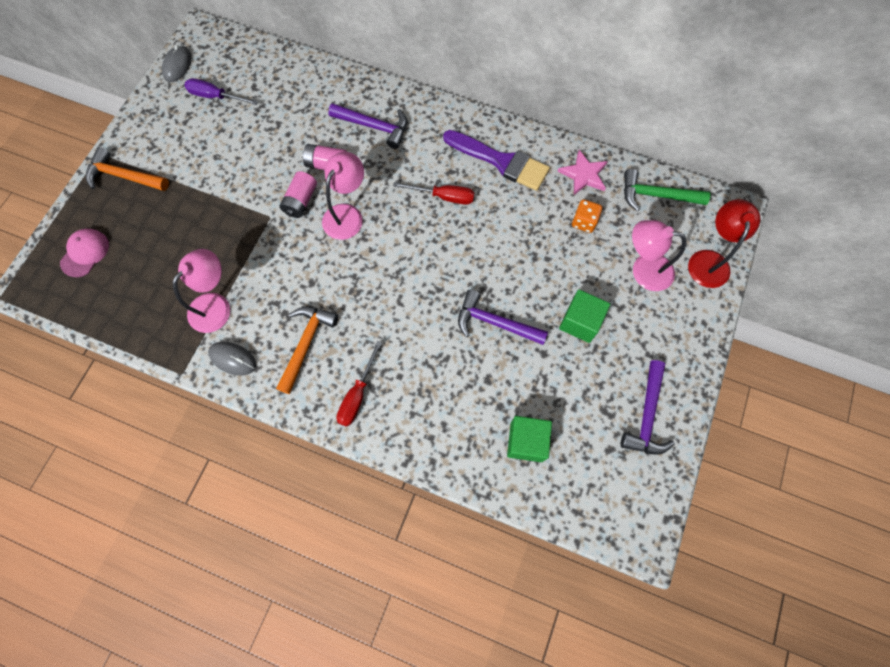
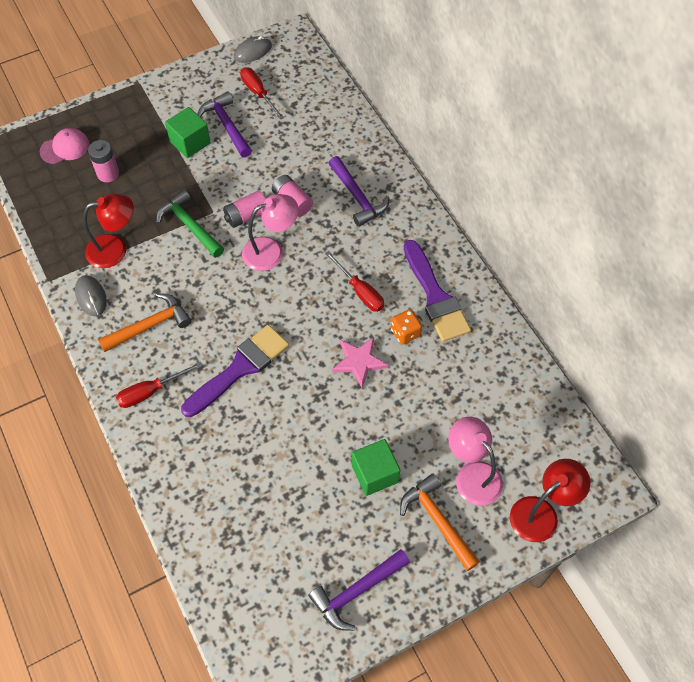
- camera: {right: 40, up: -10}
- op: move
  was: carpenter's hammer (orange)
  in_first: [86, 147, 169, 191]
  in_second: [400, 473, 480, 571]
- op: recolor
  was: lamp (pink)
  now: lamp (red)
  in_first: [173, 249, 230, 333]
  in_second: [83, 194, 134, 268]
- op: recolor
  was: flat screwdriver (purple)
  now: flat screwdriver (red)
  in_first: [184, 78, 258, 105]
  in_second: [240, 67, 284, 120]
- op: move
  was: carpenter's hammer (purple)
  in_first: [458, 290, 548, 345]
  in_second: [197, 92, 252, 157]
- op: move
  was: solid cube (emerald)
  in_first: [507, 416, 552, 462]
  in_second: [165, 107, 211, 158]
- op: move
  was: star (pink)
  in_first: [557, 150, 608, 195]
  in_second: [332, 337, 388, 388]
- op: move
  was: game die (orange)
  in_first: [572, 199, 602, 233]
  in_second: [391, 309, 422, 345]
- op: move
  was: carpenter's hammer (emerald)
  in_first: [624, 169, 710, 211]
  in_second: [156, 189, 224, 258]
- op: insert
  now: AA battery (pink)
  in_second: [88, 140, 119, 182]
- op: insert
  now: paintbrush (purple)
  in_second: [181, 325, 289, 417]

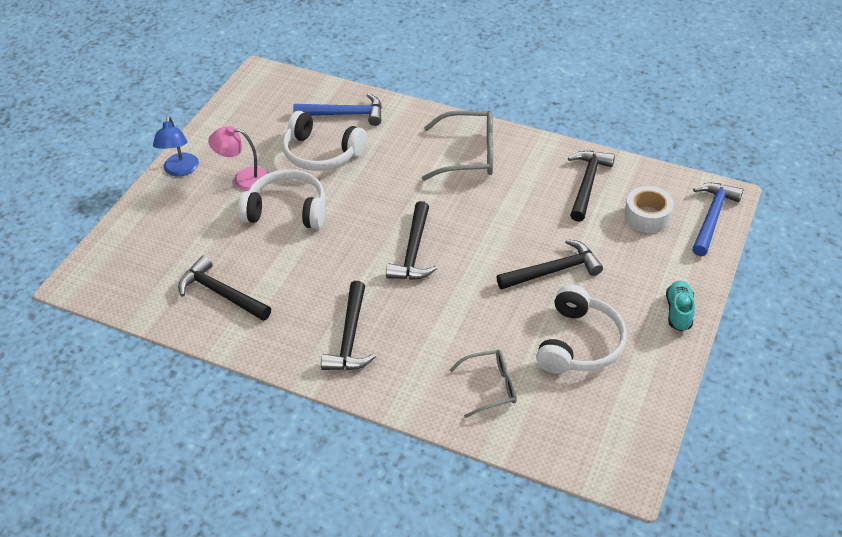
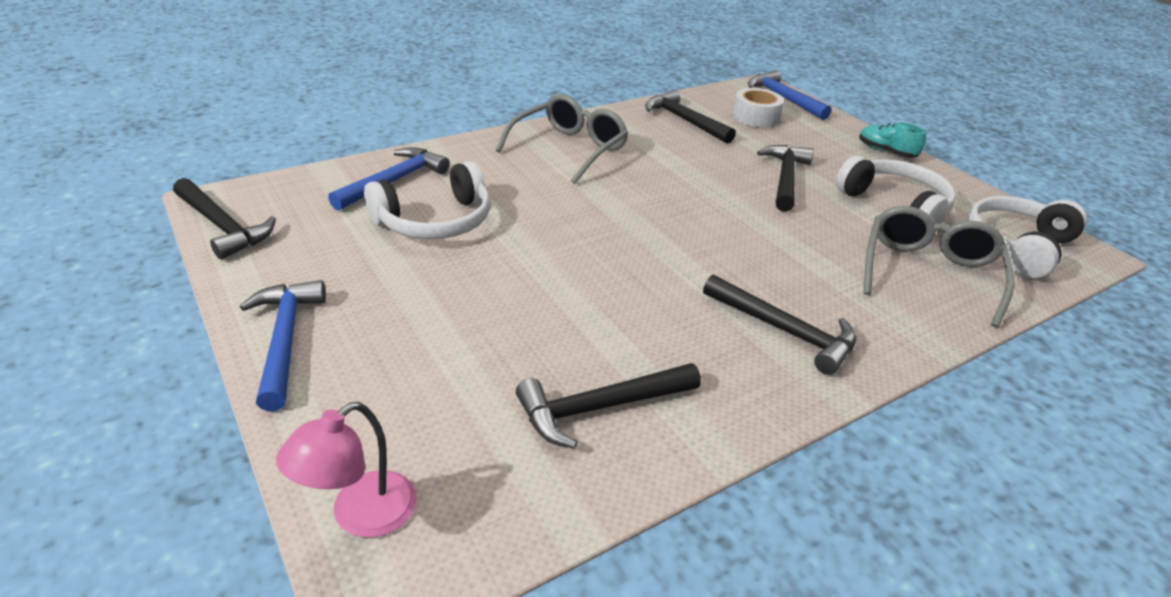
- camera: {right: -60, up: -10}
- op: replace
  was: lamp (royal blue)
  now: carpenter's hammer (royal blue)
  in_first: [153, 116, 199, 177]
  in_second: [240, 280, 326, 411]
- op: move
  was: lamp (pink)
  in_first: [208, 126, 268, 191]
  in_second: [276, 402, 417, 538]
- op: move
  was: headset (snow-white)
  in_first: [238, 169, 325, 229]
  in_second: [968, 196, 1088, 278]
- op: move
  was: carpenter's hammer (ebony)
  in_first: [386, 201, 437, 280]
  in_second: [173, 178, 276, 259]
- op: resize
  was: glasses (grey)
  in_first: [449, 350, 517, 418]
  in_second: [864, 206, 1015, 327]
  ratio: 1.61

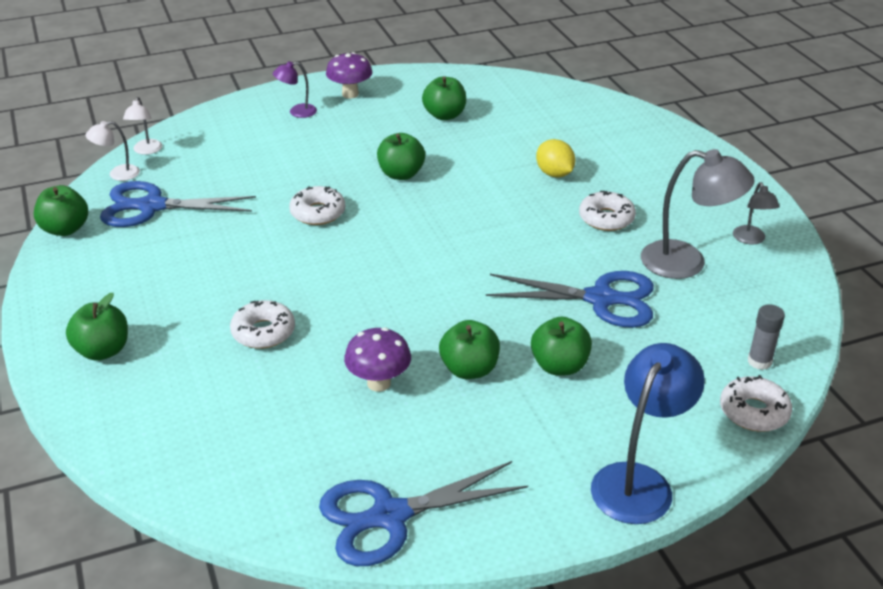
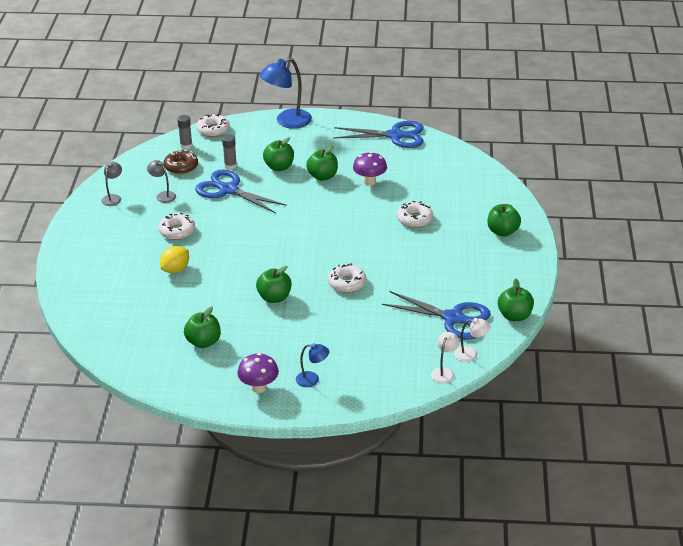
- camera: {right: -155, up: 0}
- op: recolor
  was: lamp (purple)
  now: lamp (royal blue)
  in_first: [273, 61, 317, 118]
  in_second: [296, 343, 329, 387]
- op: rotate
  was: citrus fruit (yellow)
  in_first: [536, 139, 575, 178]
  in_second: [160, 246, 189, 273]
  clockwise: 45
- op: resize
  was: lamp (grey)
  in_first: [641, 149, 755, 279]
  in_second: [147, 160, 176, 203]
  ratio: 0.52
- op: insert
  now: doughnut (brown)
  in_second: [164, 150, 198, 174]
- op: insert
  now: stick of glue (grey)
  in_second: [222, 134, 237, 170]

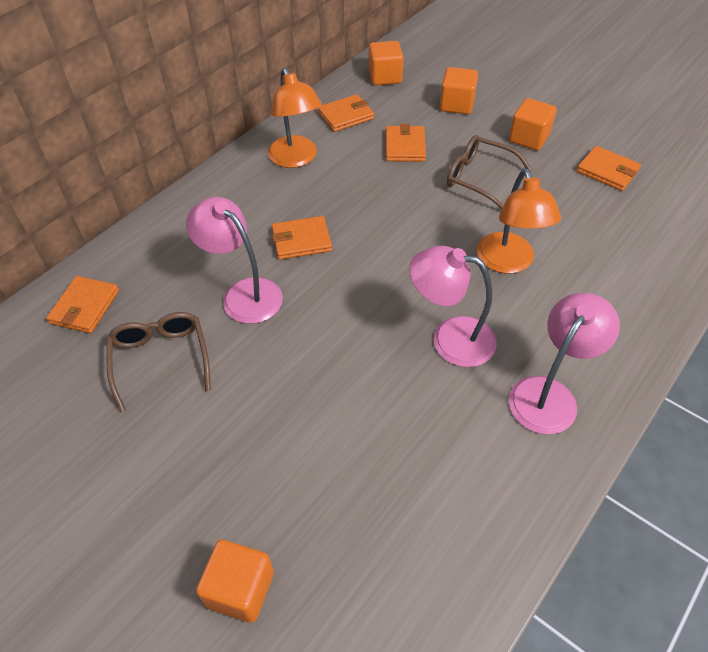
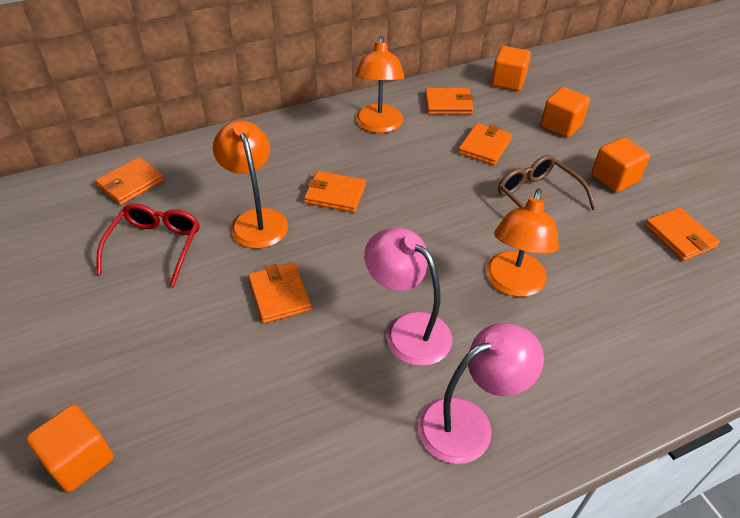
- camera: {right: 25, up: -5}
- op: recolor
  was: glasses (brown)
  now: glasses (red)
  in_first: [107, 312, 211, 412]
  in_second: [96, 203, 200, 287]
- op: recolor
  was: lamp (pink)
  now: lamp (orange)
  in_first: [186, 197, 283, 324]
  in_second: [213, 120, 288, 249]
- op: insert
  now: billfold (orange)
  in_second: [248, 262, 311, 323]

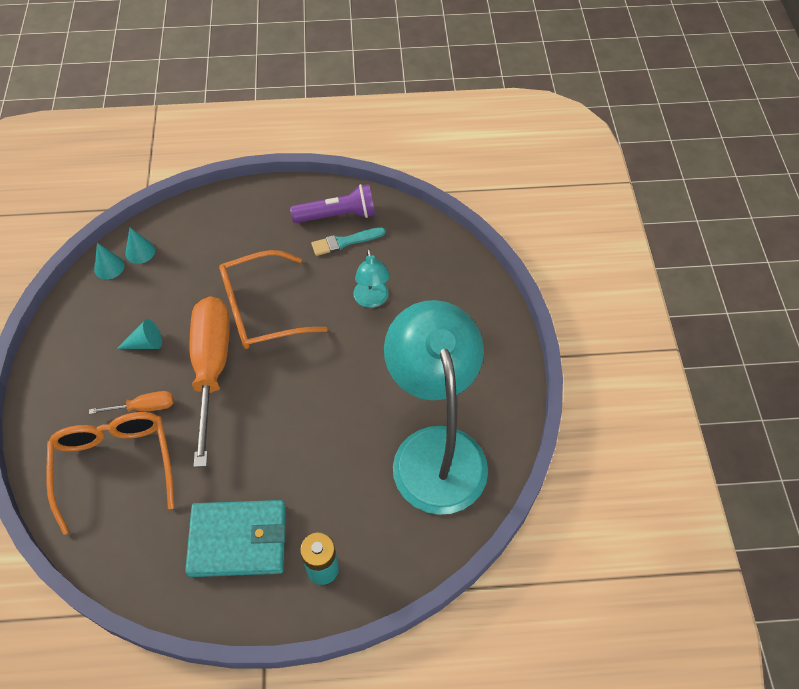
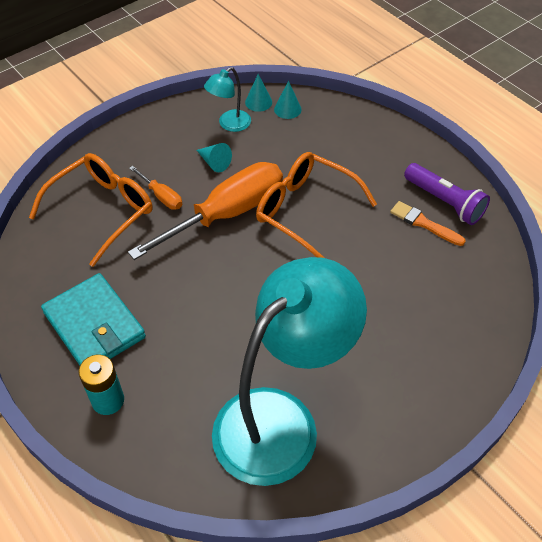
- camera: {right: 55, up: -5}
- op: recolor
  was: paintbrush (aqua)
  now: paintbrush (orange)
  in_first: [311, 227, 385, 256]
  in_second: [390, 201, 466, 246]
- op: move
  was: lamp (aqua)
  in_first: [353, 249, 390, 308]
  in_second: [204, 67, 251, 132]

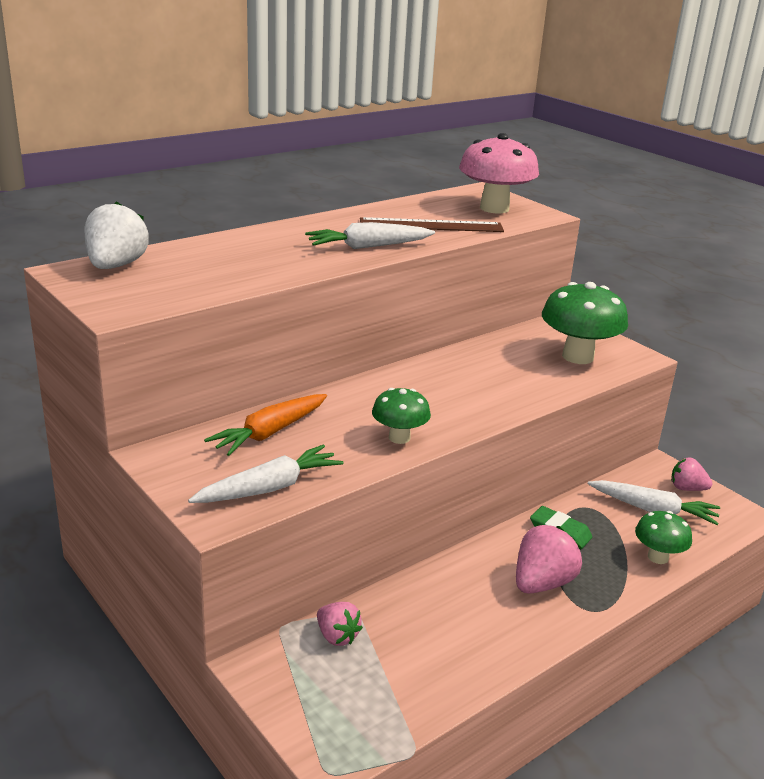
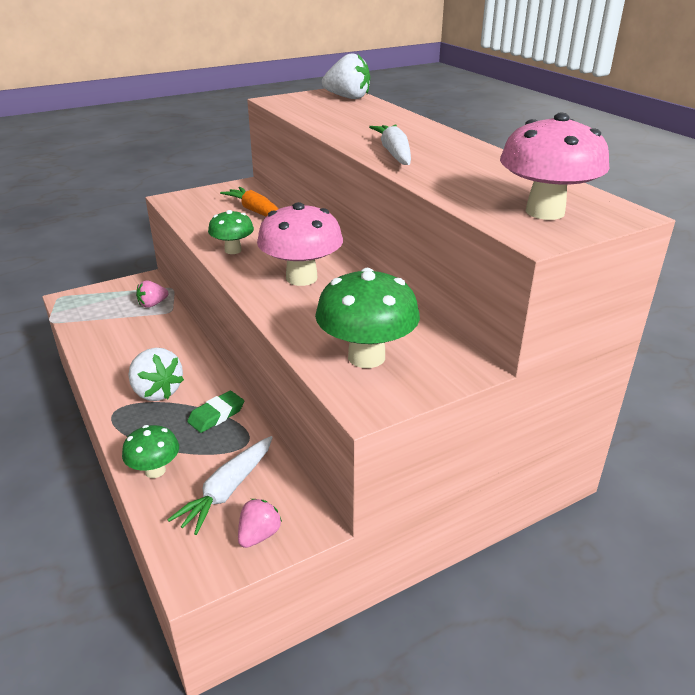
- camera: {right: 100, up: 5}
- op: delete
  was: toy carrot (snow-white)
  in_first: [188, 445, 344, 503]
- op: delete
  was: measuring stick (brown)
  in_first: [360, 217, 504, 232]
- op: recolor
  was: toy strawberry (pink)
  now: toy strawberry (snow-white)
  in_first: [516, 525, 582, 594]
  in_second: [129, 348, 184, 401]
- op: insert
  now: fungus (pink)
  in_second: [257, 202, 343, 286]

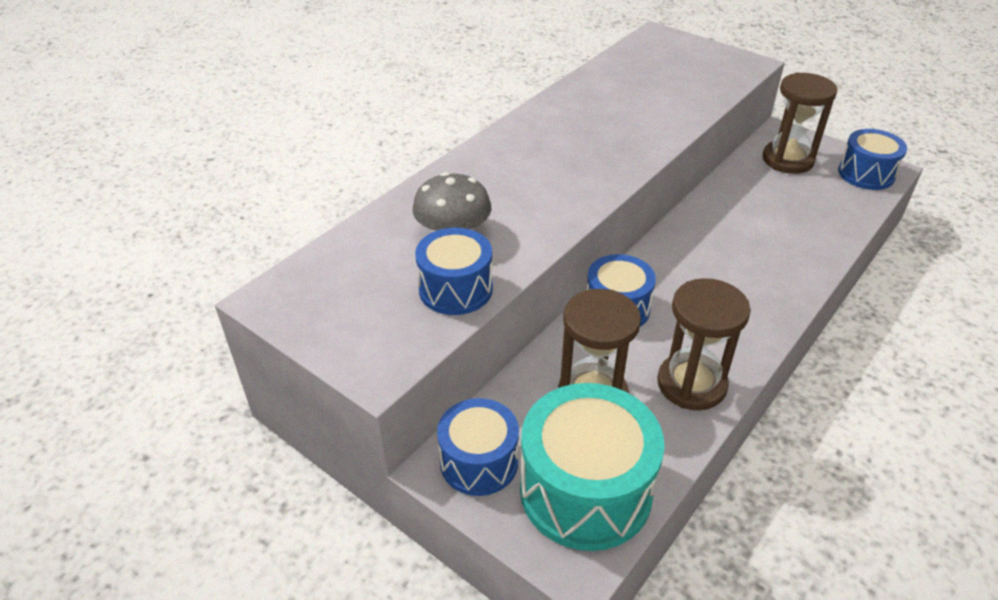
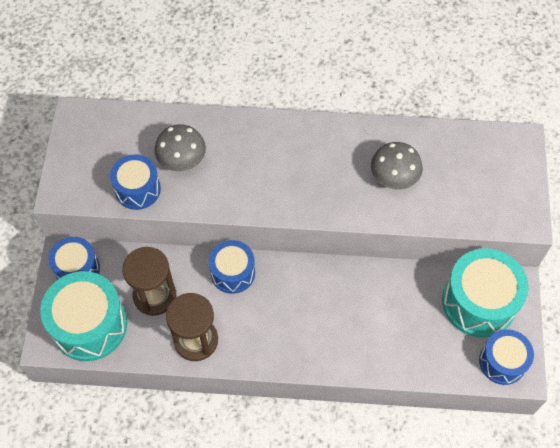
- camera: {right: 55, up: 20}
- op: replace
  was: sand timer (brown)
  now: toy drum (aqua)
  in_first: [762, 72, 838, 174]
  in_second: [442, 248, 529, 338]
- op: insert
  now: fungus (grey)
  in_second: [371, 142, 423, 189]

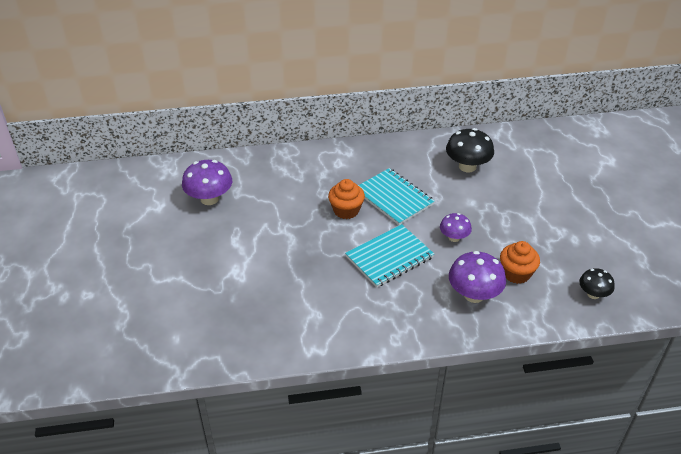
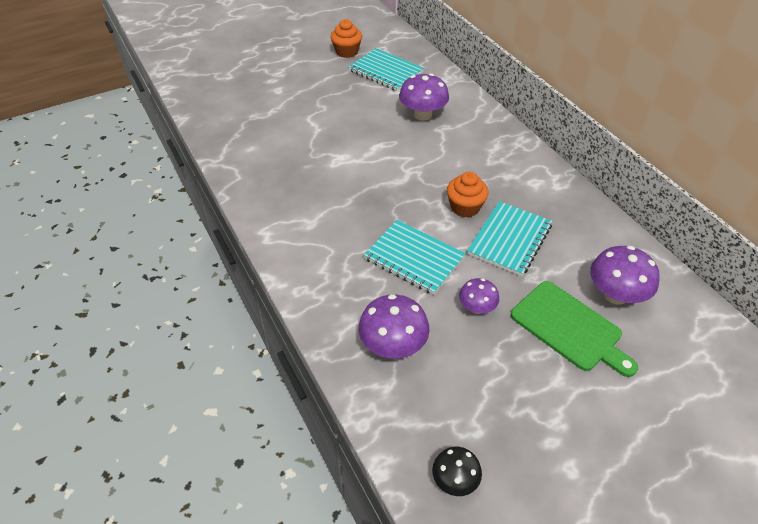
- camera: {right: 70, up: 5}
- op: recolor
  was: fungus (ebony)
  now: fungus (purple)
  in_first: [446, 128, 494, 172]
  in_second: [590, 246, 660, 304]
- op: move
  was: muffin (orange)
  in_first: [500, 241, 540, 284]
  in_second: [330, 19, 362, 58]
- op: insert
  now: notepad (aqua)
  in_second: [349, 48, 424, 91]
- op: insert
  now: bread board (emerald)
  in_second: [511, 281, 638, 377]

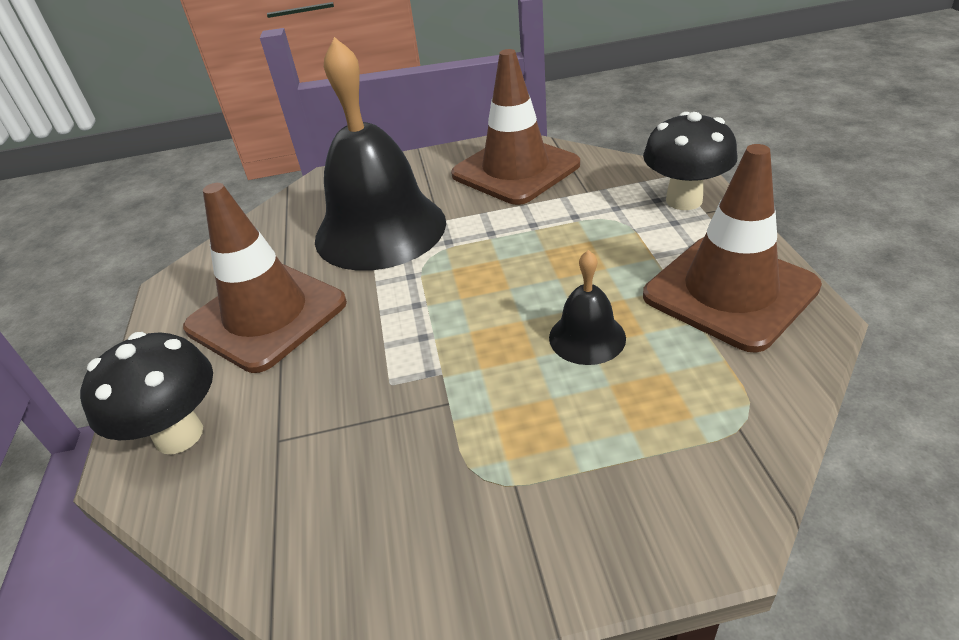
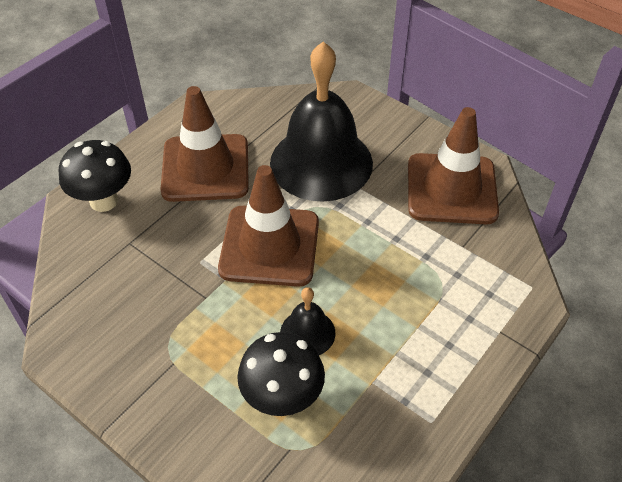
- camera: {right: 45, up: 10}
- op: move
  was: fungus (ebony)
  in_first: [643, 112, 738, 210]
  in_second: [237, 332, 325, 416]
- op: move
  was: safety cone (brown)
  in_first: [643, 144, 822, 353]
  in_second: [218, 165, 319, 287]

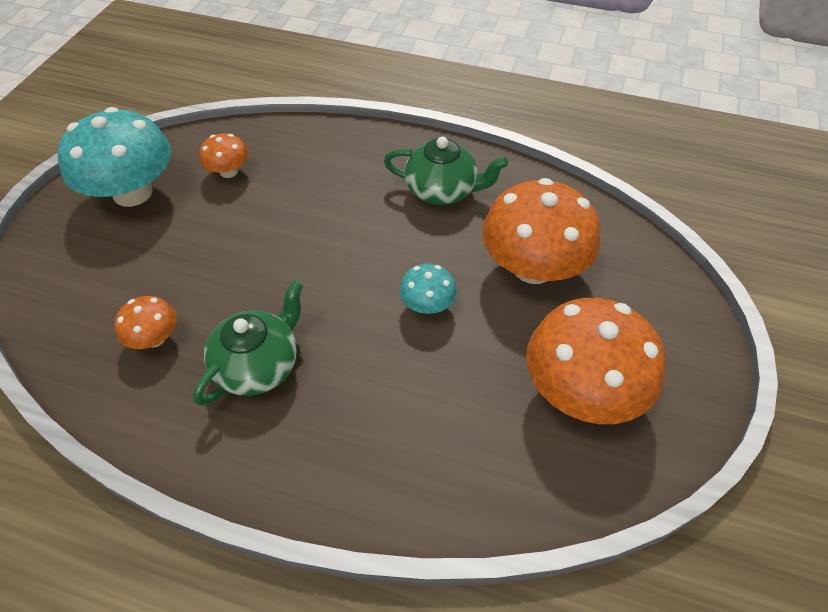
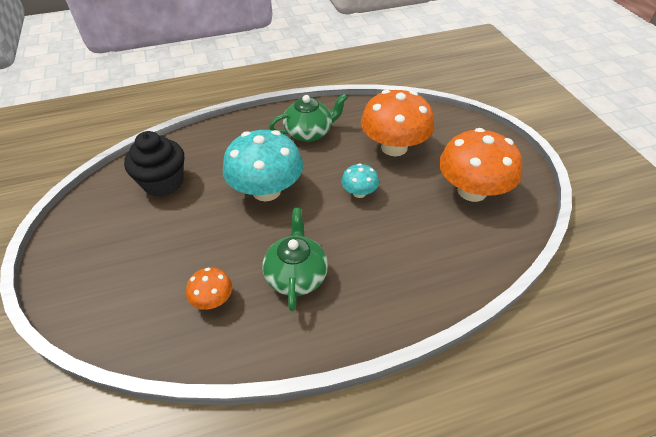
- camera: {right: -35, up: -5}
- op: move
  was: fungus (aqua)
  in_first: [58, 107, 171, 207]
  in_second: [223, 130, 303, 201]
- op: replace
  was: fungus (orange)
  now: muffin (ebony)
  in_first: [199, 133, 249, 178]
  in_second: [124, 131, 184, 197]

